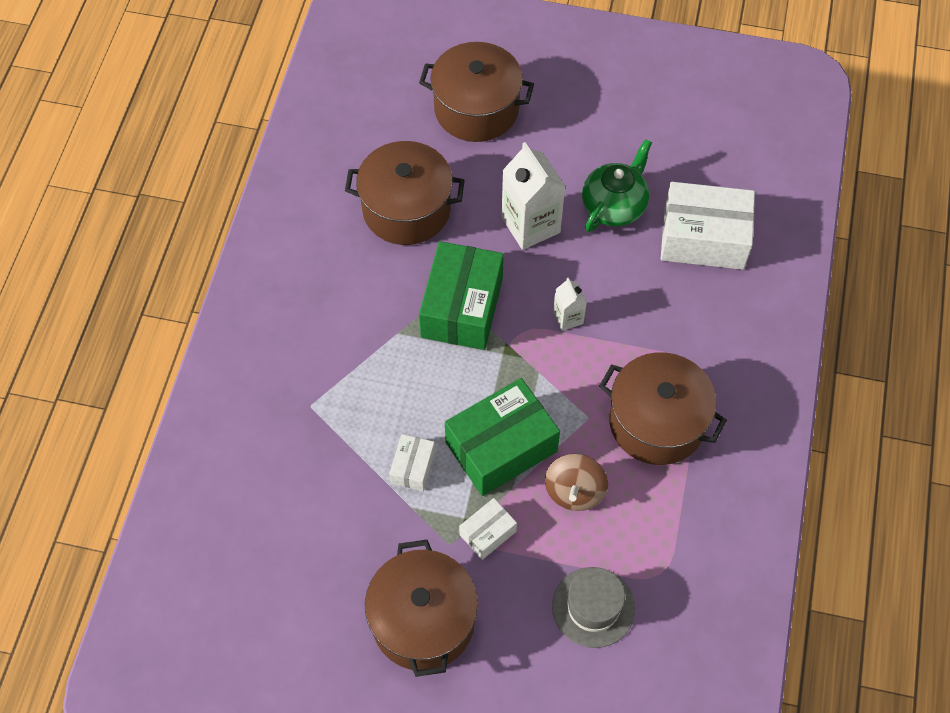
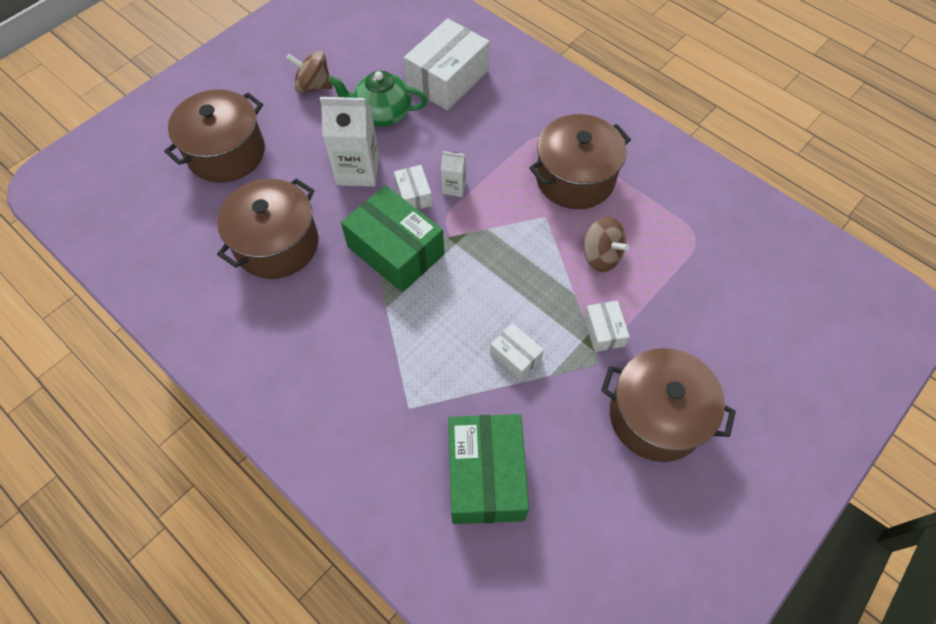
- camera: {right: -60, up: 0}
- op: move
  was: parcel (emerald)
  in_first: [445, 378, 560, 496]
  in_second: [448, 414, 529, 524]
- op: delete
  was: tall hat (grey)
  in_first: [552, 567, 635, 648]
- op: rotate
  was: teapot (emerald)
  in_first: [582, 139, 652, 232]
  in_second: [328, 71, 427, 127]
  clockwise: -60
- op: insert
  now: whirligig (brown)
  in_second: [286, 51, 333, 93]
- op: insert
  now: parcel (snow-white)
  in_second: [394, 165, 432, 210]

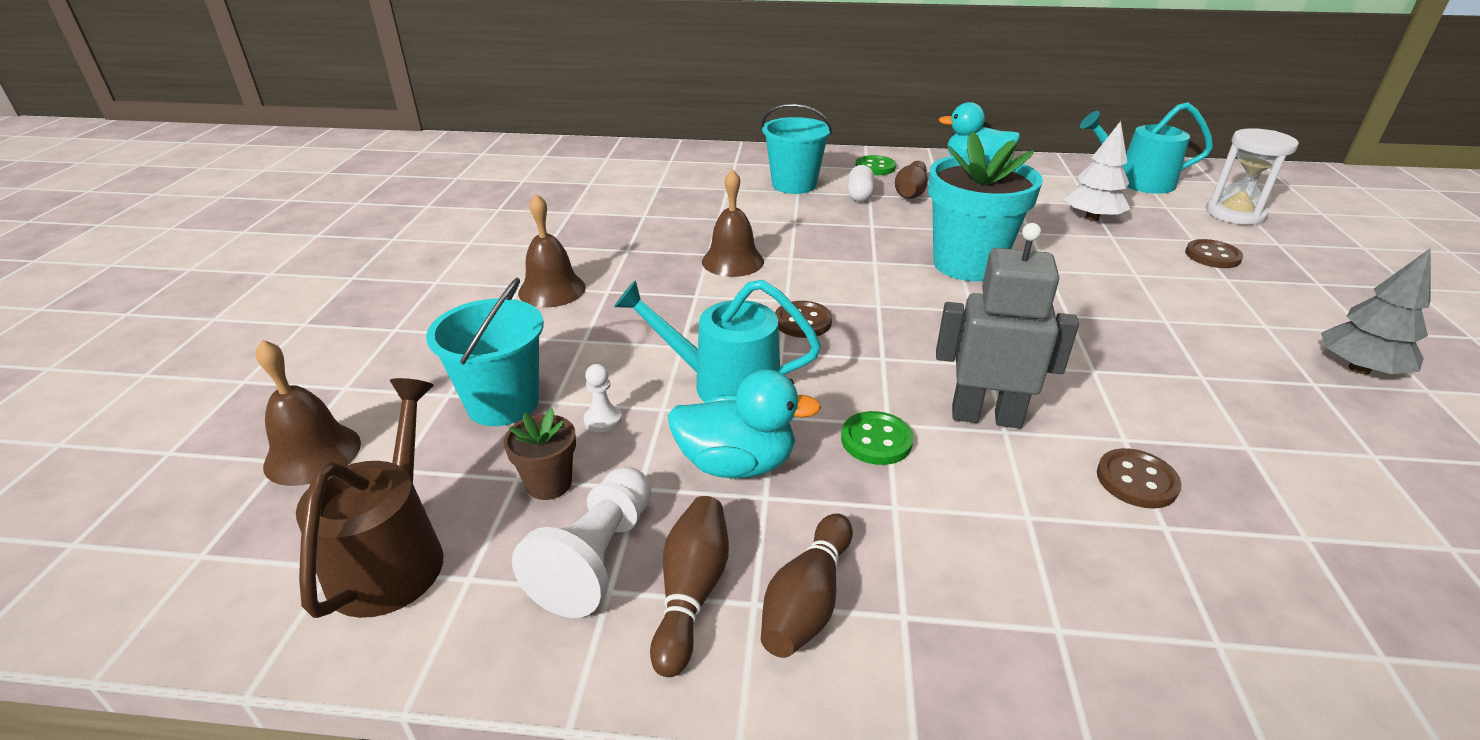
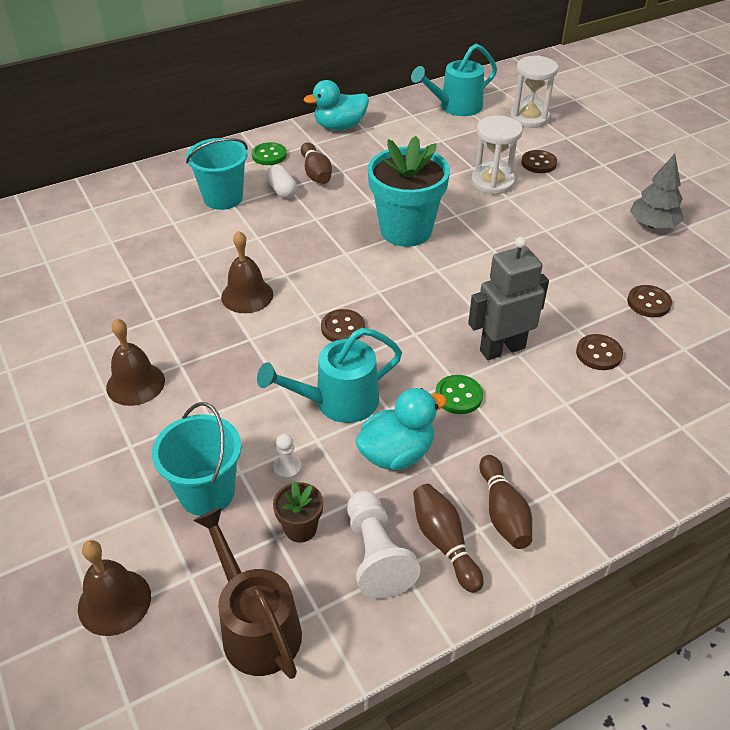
- camera: {right: -35, up: 10}
- op: delete
  was: tree (snow-white)
  in_first: [1064, 121, 1130, 221]
- op: insert
  now: sand timer (snow-white)
  in_second: [471, 116, 523, 194]
- op: insert
  now: shirt button (brown)
  in_second: [627, 285, 672, 317]

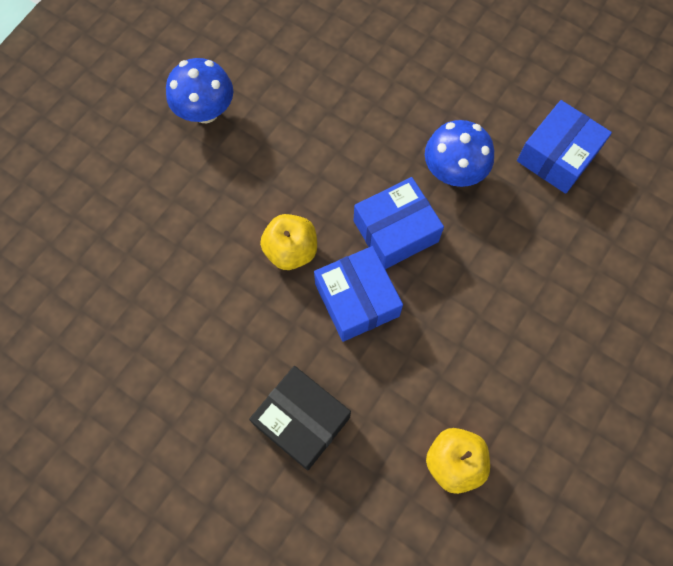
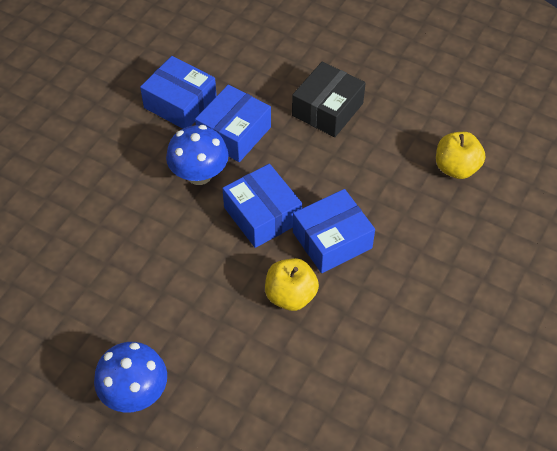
- camera: {right: -95, up: -15}
- op: move
  was: parcel (ebony)
  in_first: [249, 366, 351, 470]
  in_second: [292, 62, 366, 137]
- op: insert
  now: parcel (royal blue)
  in_second: [195, 84, 271, 162]

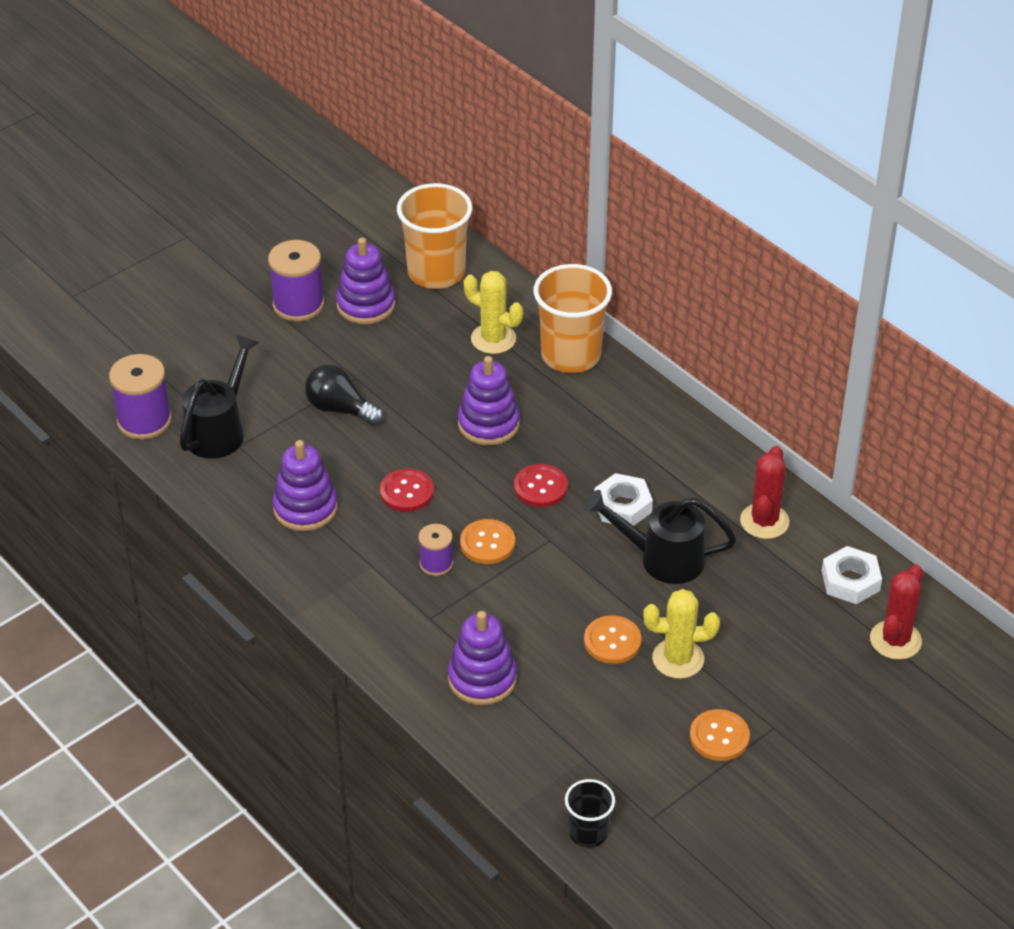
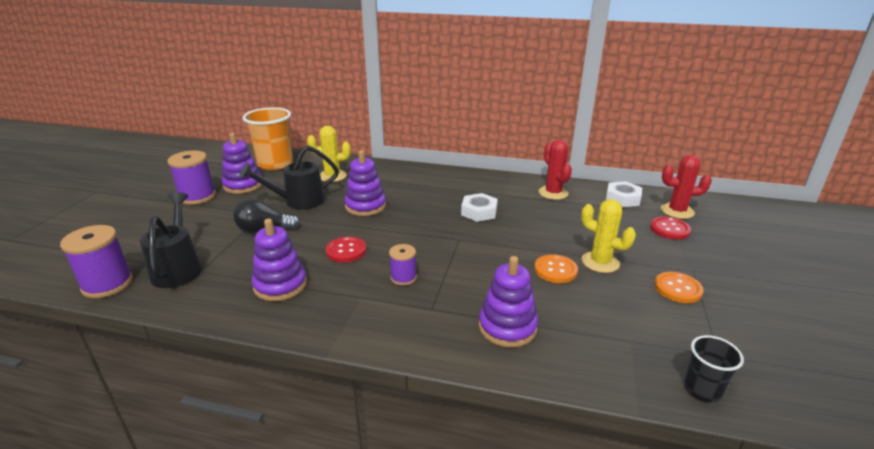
- camera: {right: -35, up: -15}
- op: delete
  was: shirt button (orange)
  in_first: [460, 519, 515, 564]
- op: move
  was: shirt button (red)
  in_first: [514, 464, 568, 507]
  in_second: [650, 217, 691, 240]
- op: delete
  was: beaker (orange)
  in_first: [533, 264, 612, 373]
- op: move
  was: watering pot (ebony)
  in_first: [584, 490, 737, 584]
  in_second: [239, 146, 339, 210]
- op: rotate
  was: prickly plant (yellow)
  in_first: [643, 589, 720, 679]
  in_second: [581, 199, 636, 273]
  clockwise: 75
- op: rotate
  was: prickly plant (red)
  in_first: [870, 564, 923, 660]
  in_second: [661, 155, 712, 219]
  clockwise: -75

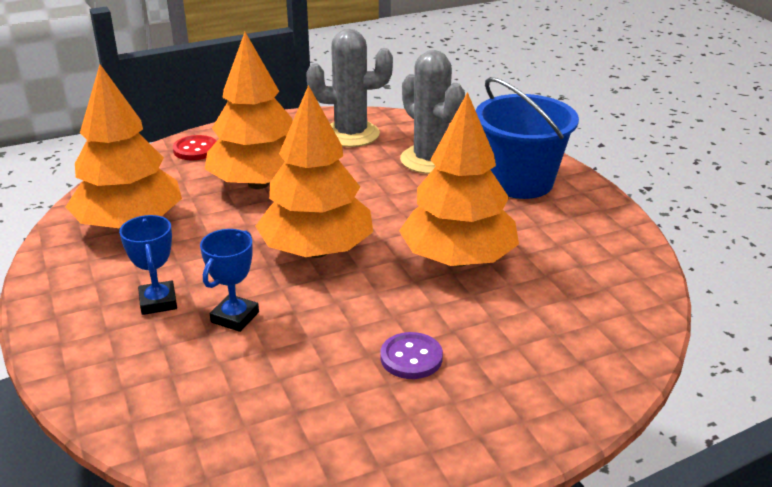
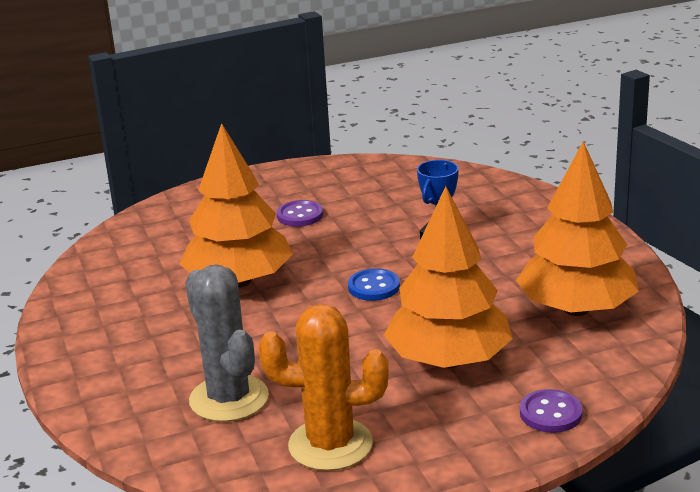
- camera: {right: -175, up: -5}
- op: delete
  was: trophy (royal blue)
  in_first: [119, 215, 177, 315]
- op: recolor
  was: shirt button (red)
  now: shirt button (purple)
  in_first: [173, 135, 217, 160]
  in_second: [520, 389, 583, 433]
- op: replace
  was: tree (orange)
  now: shirt button (royal blue)
  in_first: [255, 85, 373, 258]
  in_second: [348, 268, 400, 301]
- op: recolor
  was: prickly plant (grey)
  now: prickly plant (orange)
  in_first: [306, 29, 393, 147]
  in_second: [258, 304, 389, 471]
- op: delete
  was: bucket (royal blue)
  in_first: [475, 77, 579, 199]

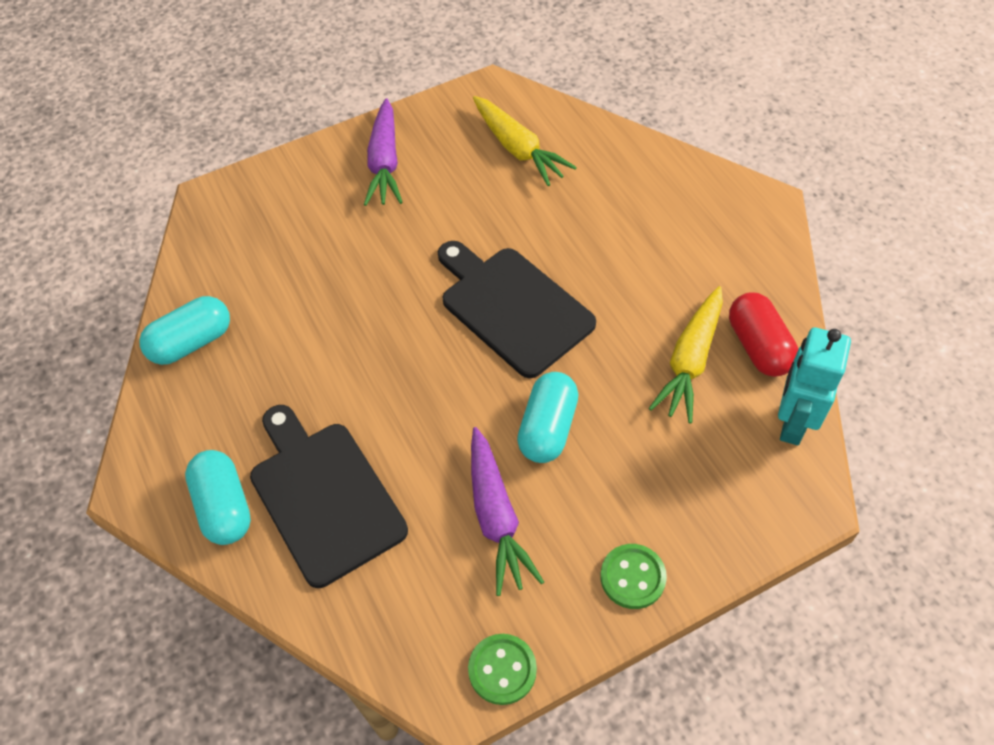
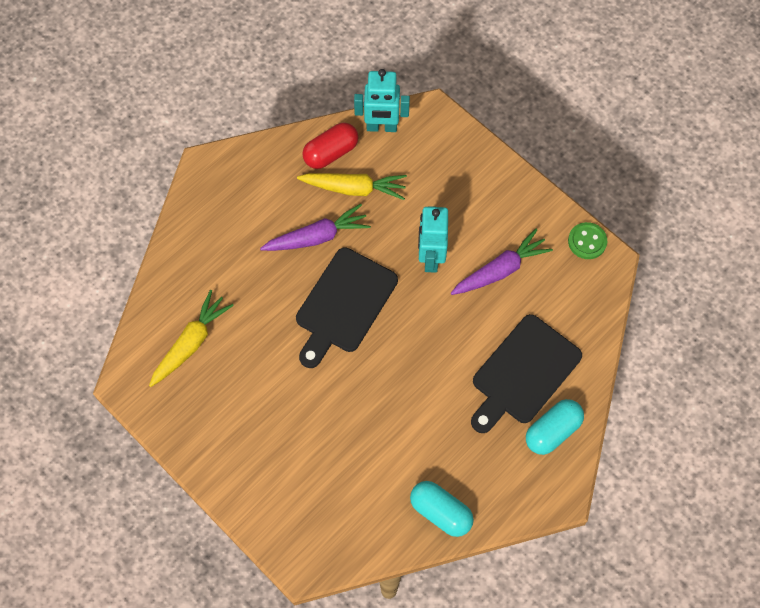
- camera: {right: -110, up: 10}
- op: move
  was: toy carrot (purple)
  in_first: [364, 98, 403, 206]
  in_second: [260, 204, 371, 251]
- op: replace
  was: pill shape (aqua)
  now: robot (aqua)
  in_first: [517, 372, 578, 463]
  in_second: [418, 206, 448, 273]
- op: delete
  was: shirt button (emerald)
  in_first: [600, 544, 667, 609]

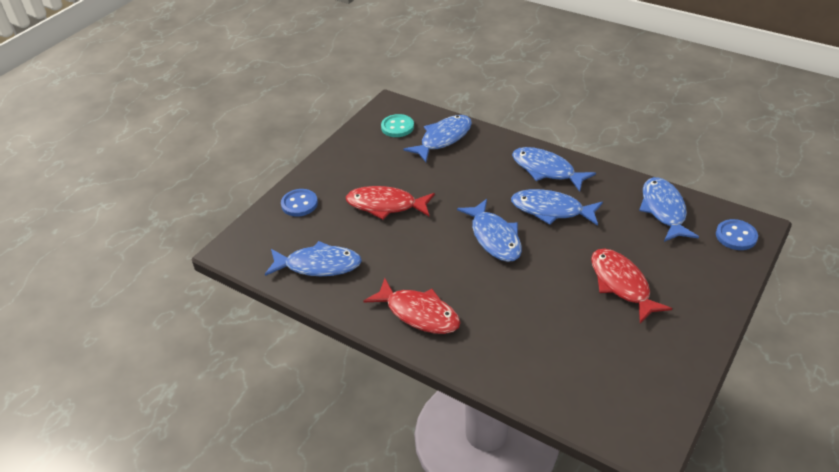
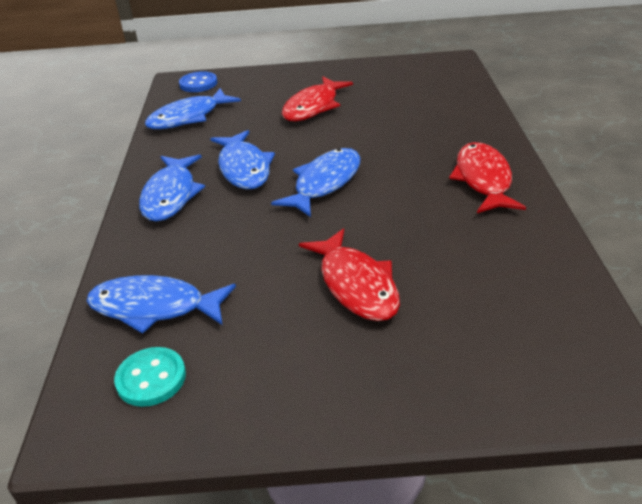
- camera: {right: -125, up: -5}
- op: delete
  was: fish (royal blue)
  in_first: [265, 241, 362, 276]
- op: delete
  was: shirt button (royal blue)
  in_first: [281, 189, 318, 217]

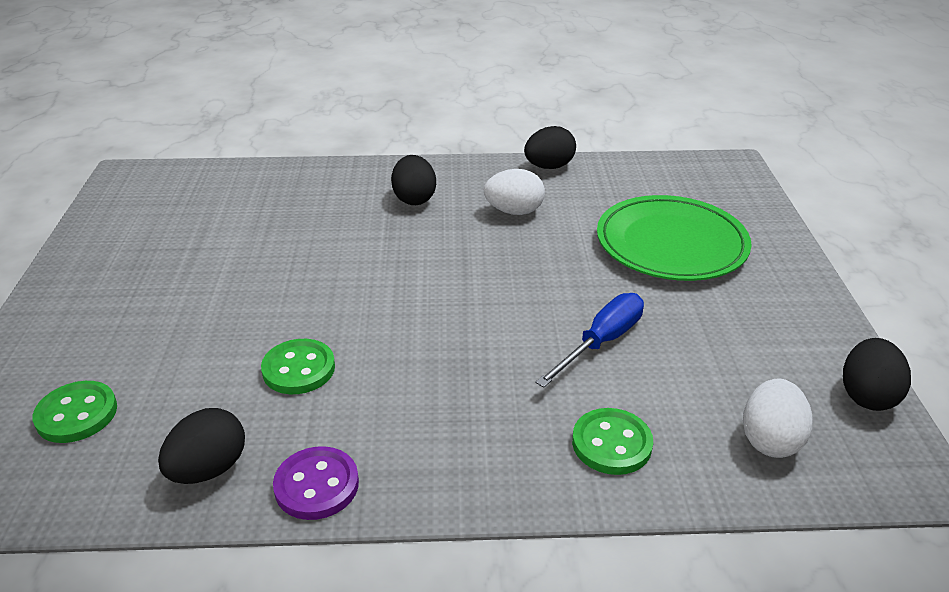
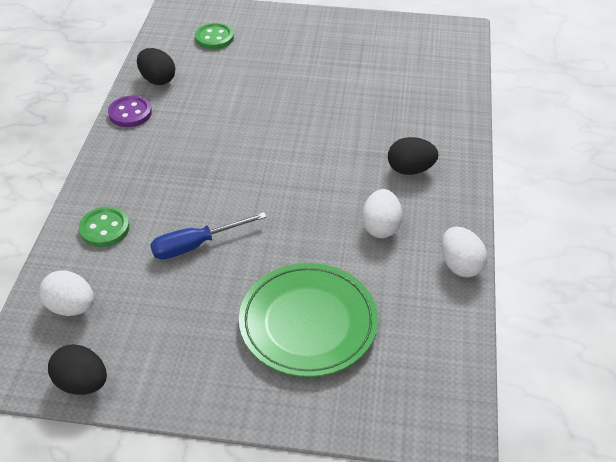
- camera: {right: 100, up: 10}
- op: delete
  was: shirt button (emerald)
  in_first: [261, 339, 335, 394]
- op: recolor
  was: egg (ebony)
  now: egg (snow-white)
  in_first: [524, 126, 576, 169]
  in_second: [441, 227, 487, 277]
- op: rotate
  was: flat screwdriver (royal blue)
  in_first: [536, 293, 644, 388]
  in_second: [150, 212, 267, 259]
  clockwise: 105

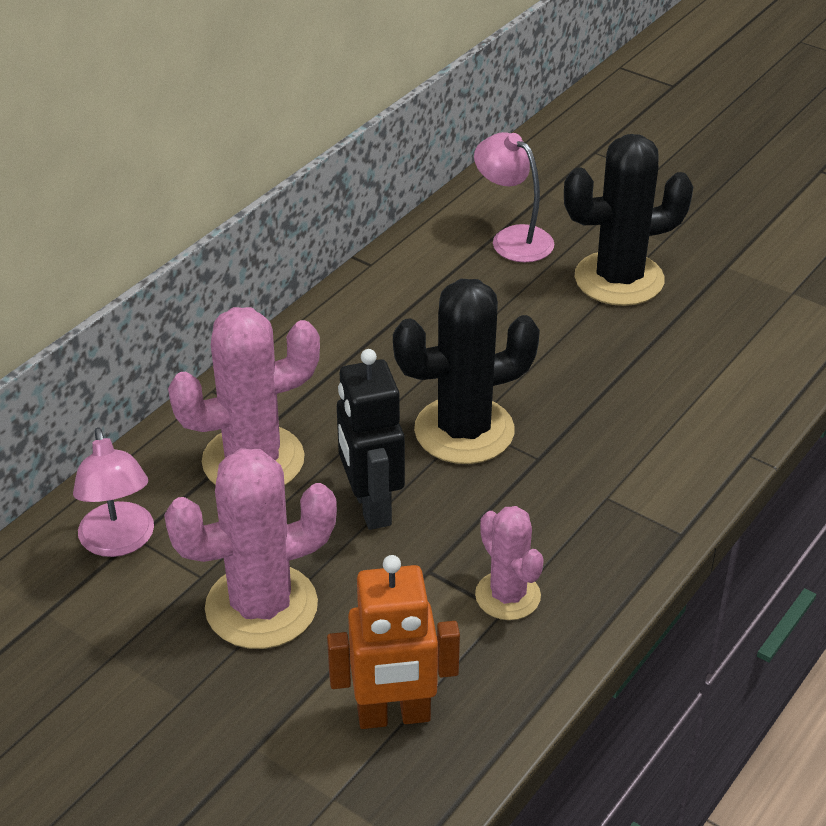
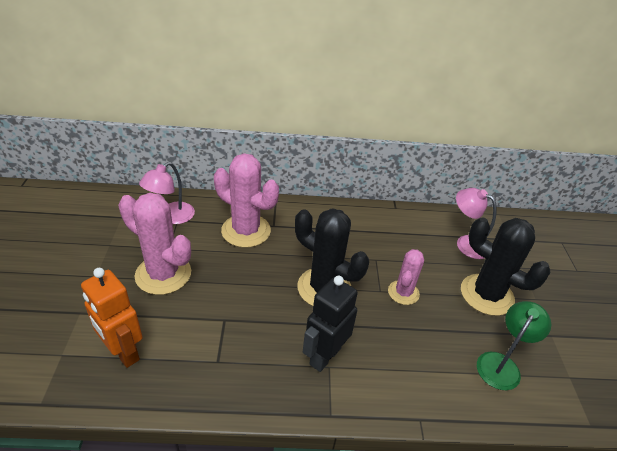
- camera: {right: 50, up: 0}
- op: move
  was: robot (ebony)
  in_first: [337, 349, 405, 530]
  in_second: [303, 276, 358, 372]
- op: rotate
  was: lamp (pink)
  in_first: [474, 132, 554, 263]
  in_second: [456, 188, 497, 259]
  clockwise: -60
- op: move
  was: prickly plant (pink)
  in_first: [475, 506, 544, 620]
  in_second: [388, 249, 424, 305]
- op: insert
  now: lamp (emerald)
  in_second: [477, 301, 551, 390]

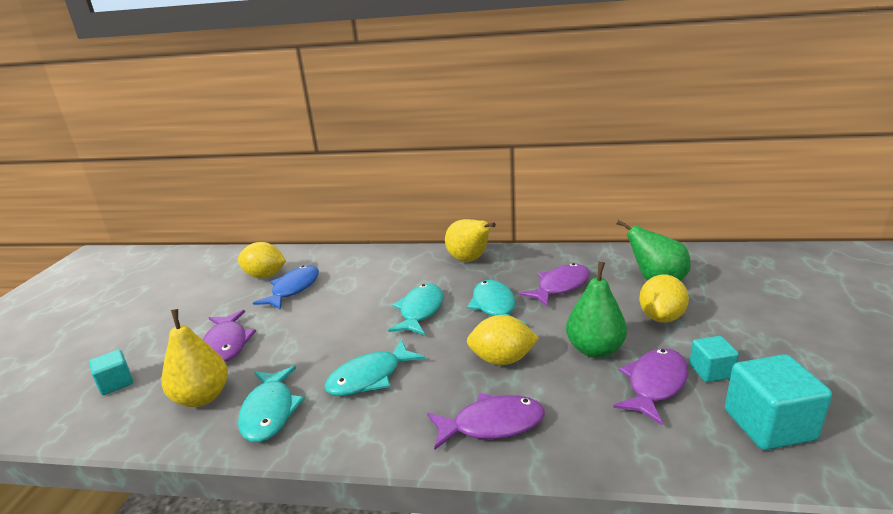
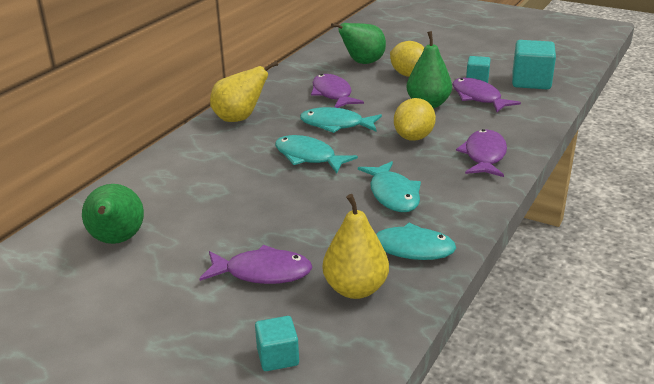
- camera: {right: -70, up: 5}
- op: replace
  was: citrus fruit (yellow)
  now: toy pear (emerald)
  in_first: [238, 242, 286, 278]
  in_second: [82, 184, 144, 244]
- op: delete
  was: fish (royal blue)
  in_first: [253, 266, 319, 310]

